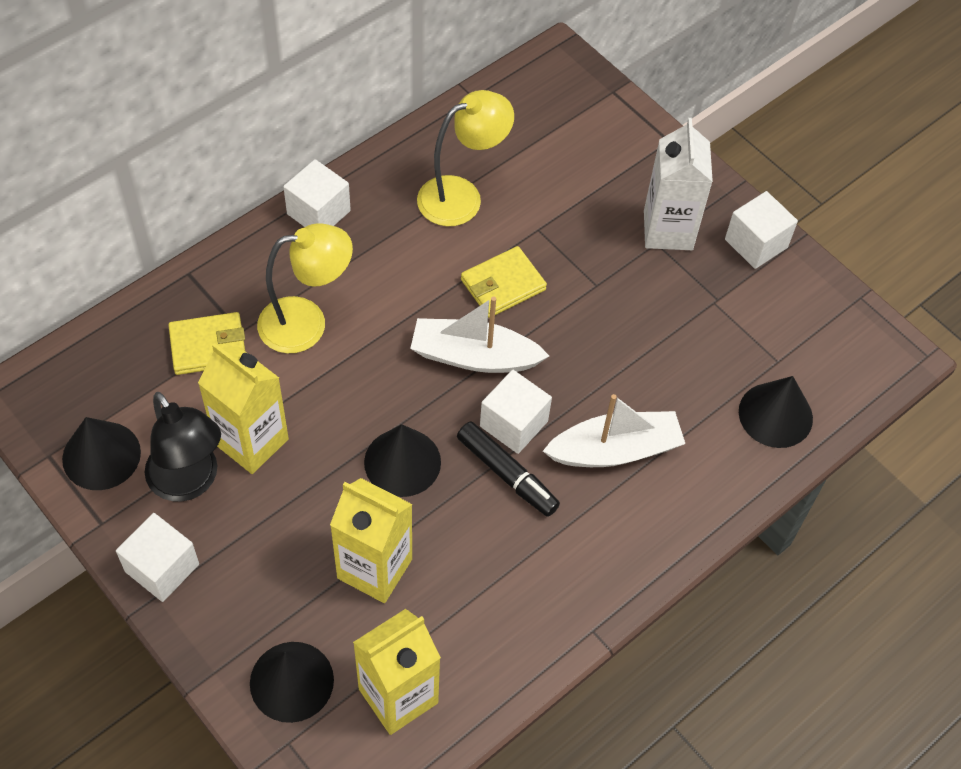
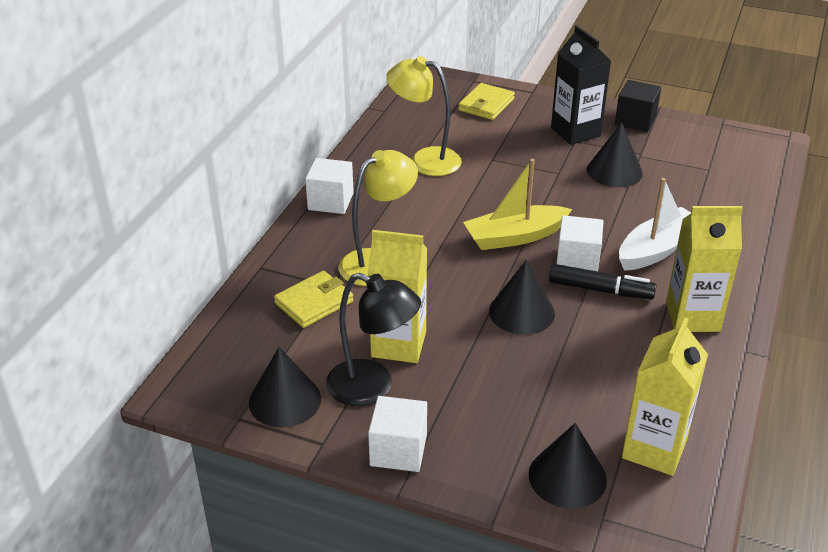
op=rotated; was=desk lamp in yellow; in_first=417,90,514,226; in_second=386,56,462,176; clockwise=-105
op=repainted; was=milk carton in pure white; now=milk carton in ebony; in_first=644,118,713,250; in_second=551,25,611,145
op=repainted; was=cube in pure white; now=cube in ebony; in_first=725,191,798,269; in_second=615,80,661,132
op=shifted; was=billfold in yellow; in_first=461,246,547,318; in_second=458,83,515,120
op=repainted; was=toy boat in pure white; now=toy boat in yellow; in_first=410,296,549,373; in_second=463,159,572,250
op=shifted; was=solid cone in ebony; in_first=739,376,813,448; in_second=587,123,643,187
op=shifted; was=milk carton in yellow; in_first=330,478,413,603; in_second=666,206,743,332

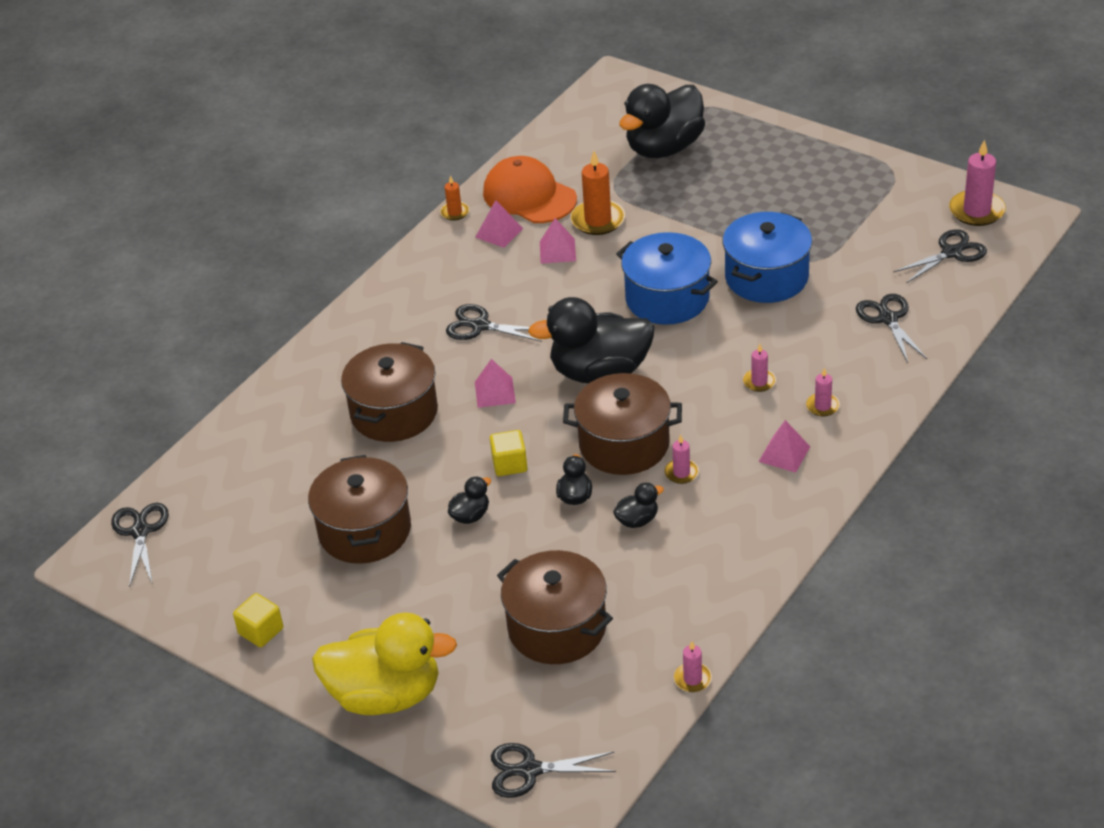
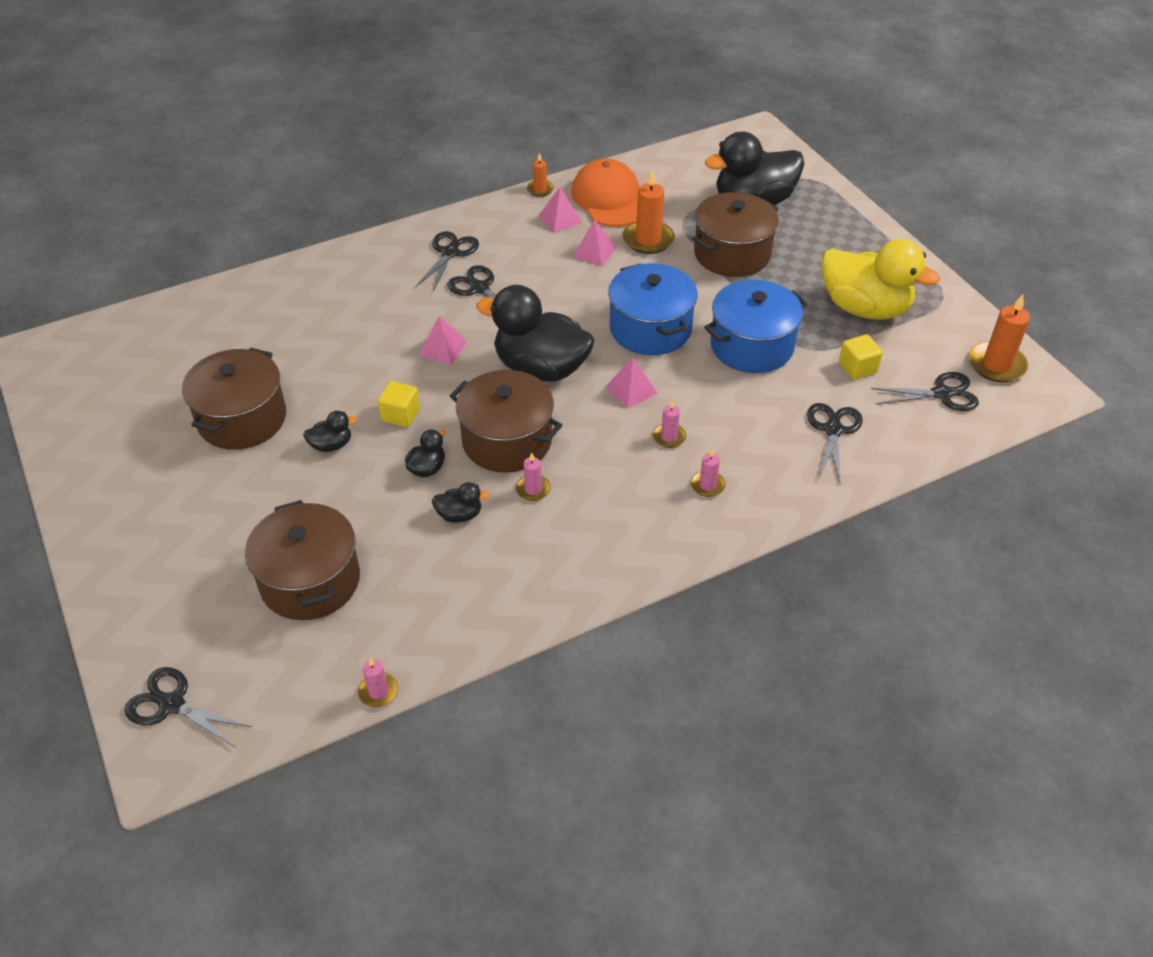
op=repainted; was=wax candle in rose-pink; now=wax candle in orange; in_first=949,139,1006,226; in_second=969,294,1030,382
op=shifted; was=pot in dark brown; in_first=341,342,438,442; in_second=692,192,779,277
op=shifted; was=pyramid shape in rose-pink; in_first=758,420,810,473; in_second=605,357,657,409
op=shifted; was=pair of scissors in ebony; in_first=111,503,169,587; in_second=416,231,479,292
op=shifted; was=cube in yellow; in_first=233,593,283,647; in_second=839,334,883,380
op=shifted; was=rubber duck in yellow; in_first=312,612,457,715; in_second=821,239,940,320

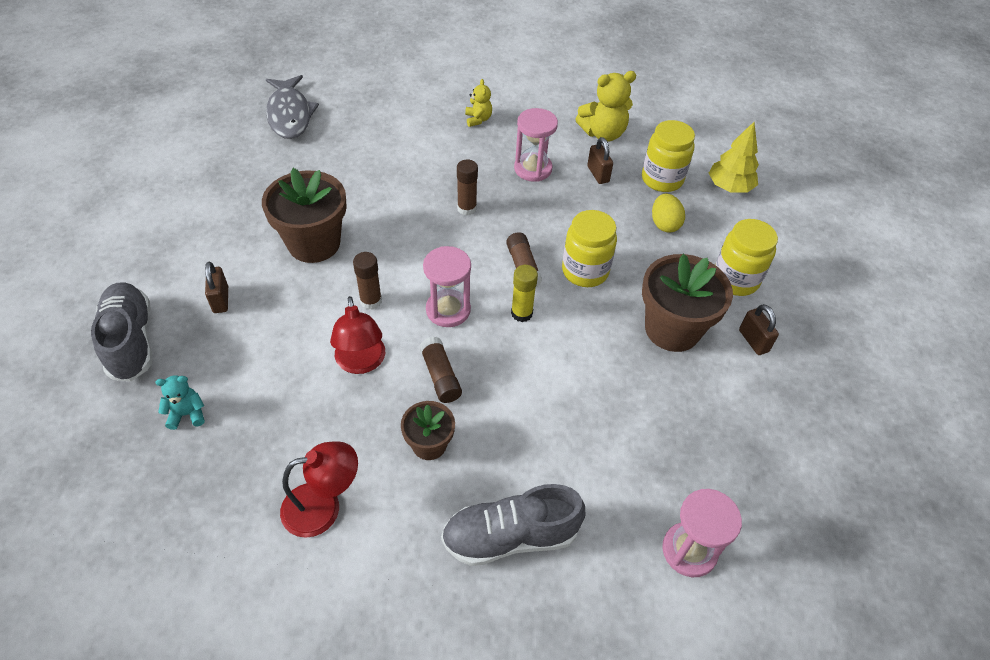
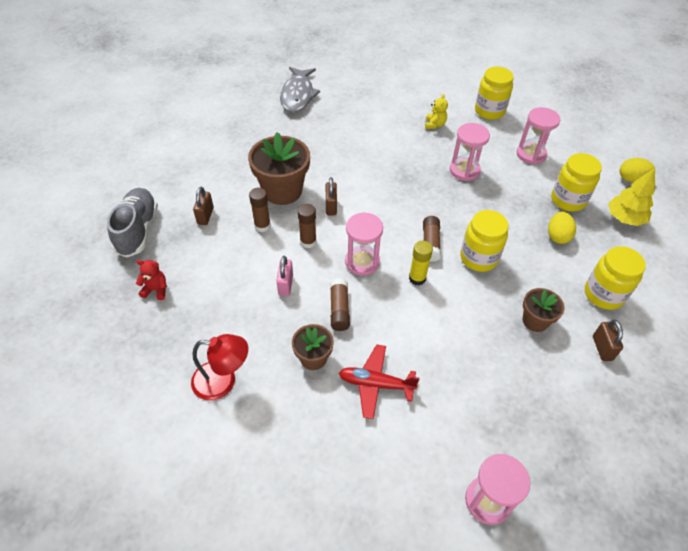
op=swapped; was=stuffed bear in yellow; now=hourglass in rose-pink; in_first=575,71,636,142; in_second=517,107,560,164
op=shifted; was=padlock in dark brown; in_first=587,137,613,184; in_second=326,177,337,215
op=shifted; was=stick of glue in dark brown; in_first=457,159,478,216; in_second=249,188,271,232
op=scaled; was=flower pot in dark brown; in_first=642,254,733,352; in_second=523,288,564,332; ratio=0.55
op=swapped; was=desk lamp in scarlet; now=padlock in rose-pink; in_first=330,296,385,374; in_second=276,256,293,296
op=repainted; was=stuffed bear in aqua; now=stuffed bear in scarlet; in_first=156,375,205,430; in_second=136,260,167,300
op=gone; was=shoe in ash-grey; in_first=441,484,585,566
op=new; now=jar in yellow; in_second=475,67,514,120
op=new; now=toy egg in yellow; in_second=620,158,655,182
op=new; now=toy plane in scarlet; in_second=339,344,420,419

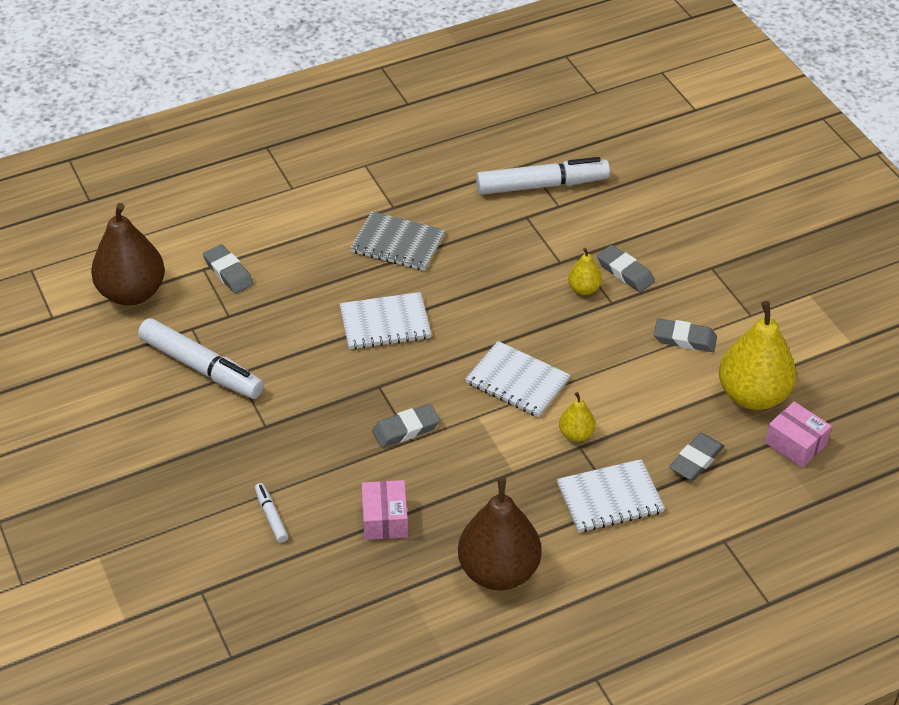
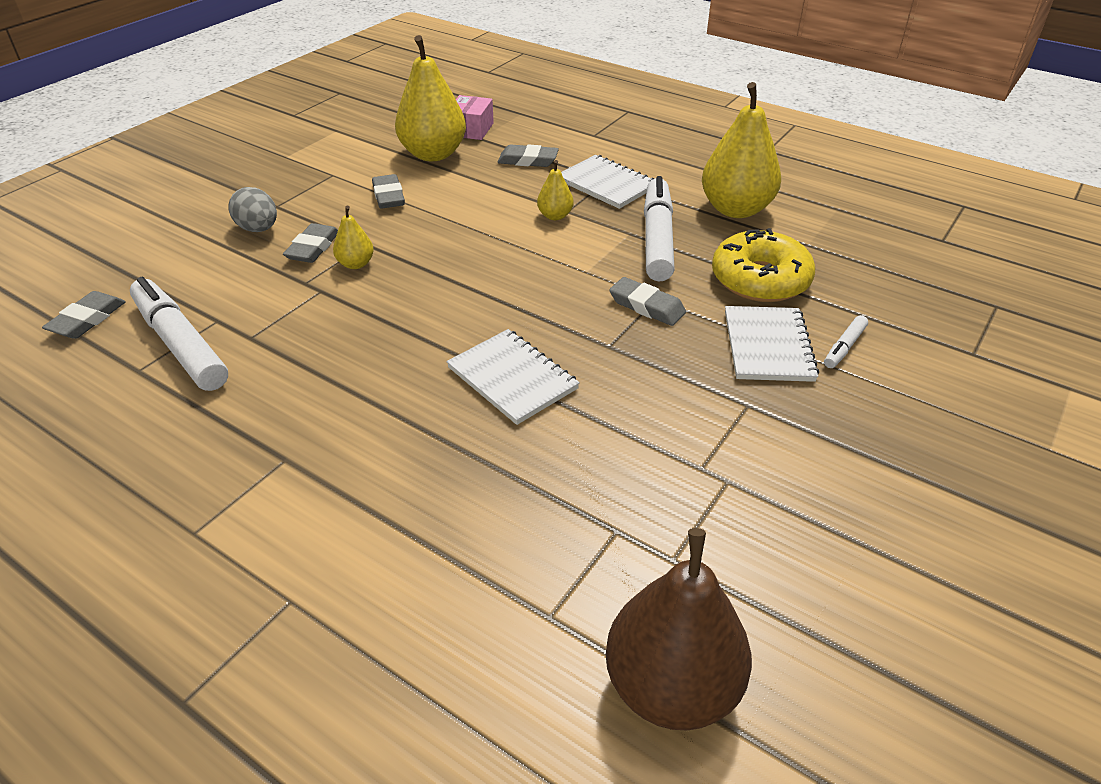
op=gone; was=notepad in ash-grey; in_first=350,211,445,271
op=shifted; was=gum eraser in ash-grey; in_first=203,244,254,294; in_second=42,291,126,339
op=shifted; was=felt pen in pure white; in_first=138,318,264,399; in_second=644,176,675,281
op=shifted; was=notepad in pure white; in_first=465,341,571,417; in_second=725,306,819,382
op=repainted; was=pear fruit in dark brown; now=pear fruit in yellow; in_first=458,477,541,590; in_second=702,82,781,218
op=swapped; was=parcel in rose-pink; now=glazed donut in yellow; in_first=362,480,408,540; in_second=712,228,815,302
op=new; now=toy egg in ash-grey; in_second=228,187,277,232

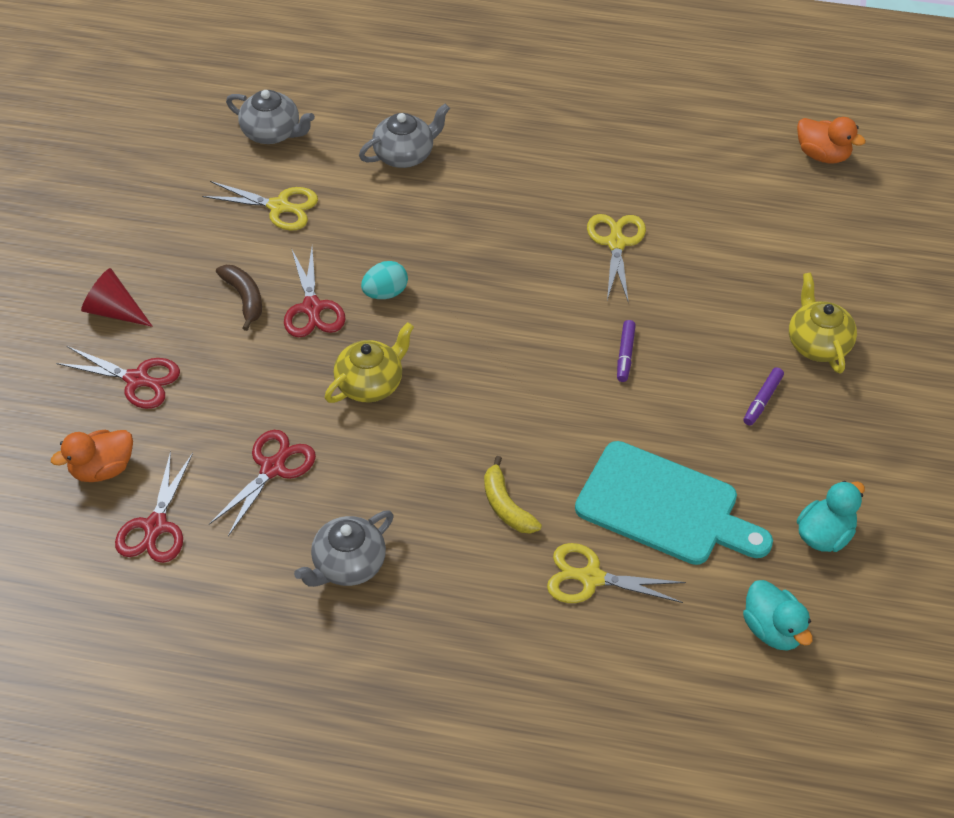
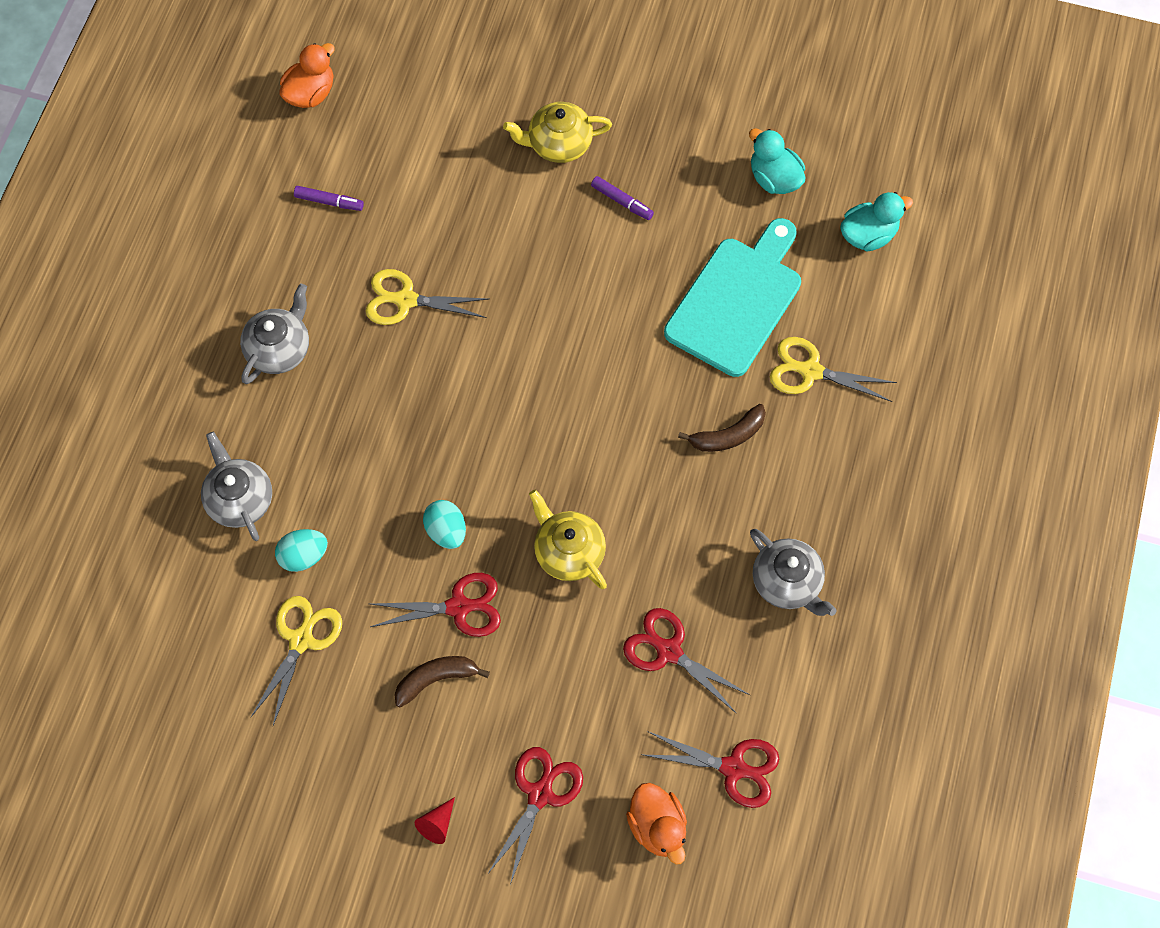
op=shifted; was=china teapot in ash-grey; in_first=226,90,315,144; in_second=240,283,309,384
op=scaled; was=solid cone in scarlet; in_first=81,268,153,327; in_second=415,797,455,844; ratio=0.61
op=shifted; was=felt pen in royal purple; in_first=617,320,636,382; in_second=294,186,364,211
op=repainted; was=toy banana in yellow; now=toy banana in dark brown; in_first=484,456,542,534; in_second=678,404,766,452
op=rotated; was=pair of scissors in yellow; in_first=547,543,686,603; in_second=770,337,897,402; clockwise=90
op=new; now=toy egg in aqua; in_second=275,529,328,572

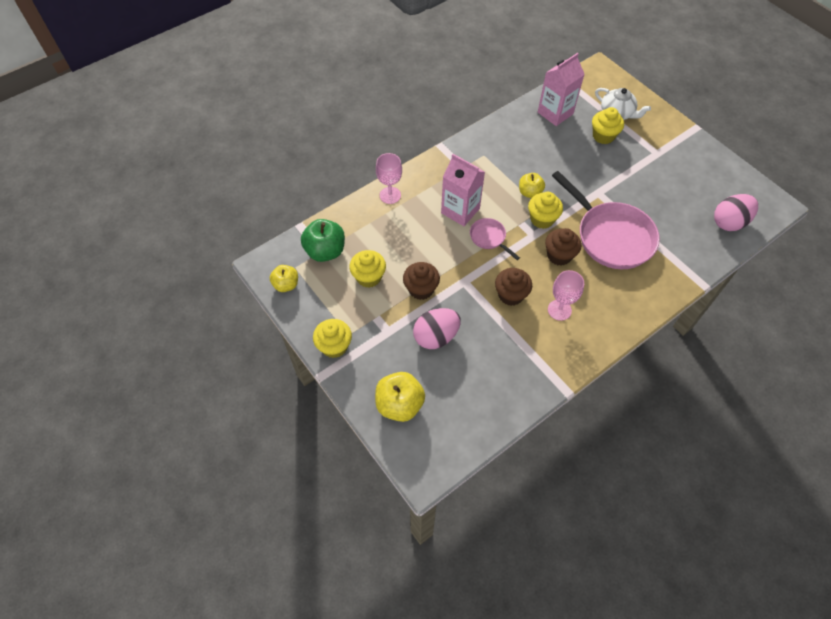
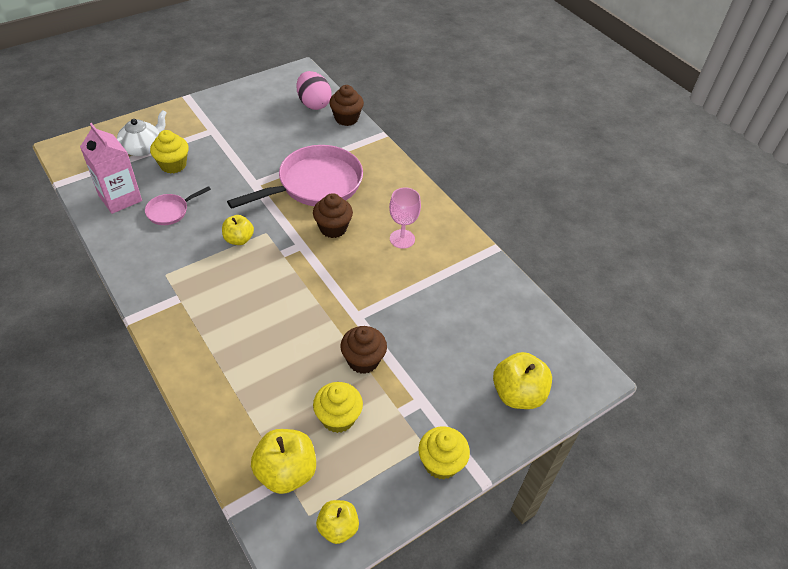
op=gone; was=goblet in rose-pink; in_first=376,153,402,204
op=gone; was=milk carton in rose-pink; in_first=441,154,485,226
op=gone; was=cupcake in yellow; in_first=528,192,563,229
op=shifted; was=frying pan in rose-pink; in_first=470,218,520,260; in_second=145,186,211,225
op=repainted; was=apple in leaf-green; now=apple in yellow; in_first=301,219,345,262; in_second=251,429,316,494
op=shifted; was=cupcake in dark brown; in_first=495,268,532,306; in_second=329,85,364,126
op=gone; was=toy egg in rose-pink; in_first=413,308,461,349

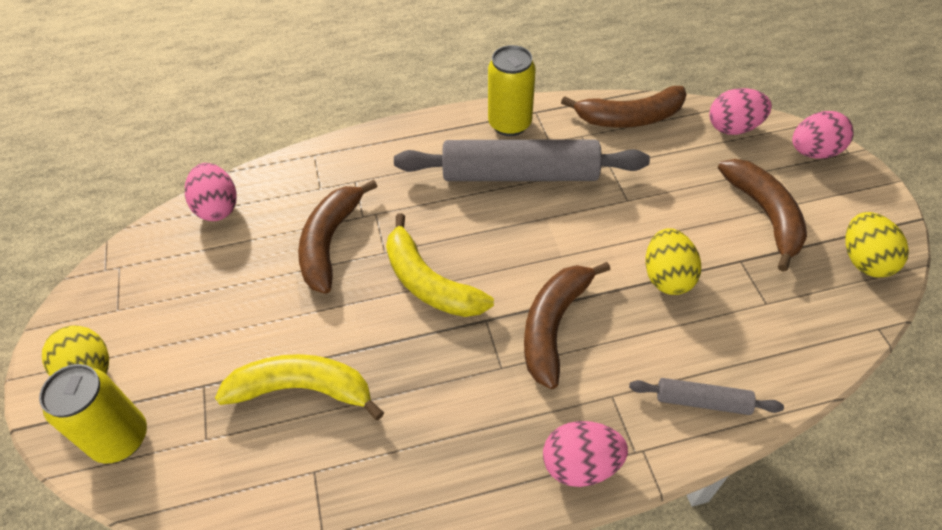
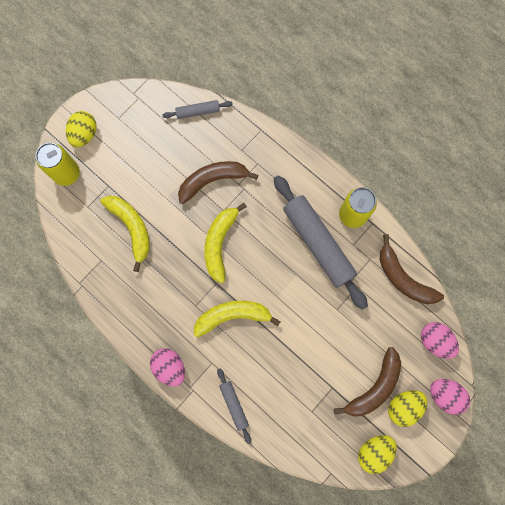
op=swapped; was=toy egg in rose-pink; now=pastry roller in ash-grey; in_first=185,163,237,221; in_second=162,100,233,119
op=shifted; was=toy egg in yellow; in_first=646,228,701,295; in_second=388,390,427,427
op=repainted; was=toy banana in dark brown; now=toy banana in yellow; in_first=524,262,610,389; in_second=194,301,281,338

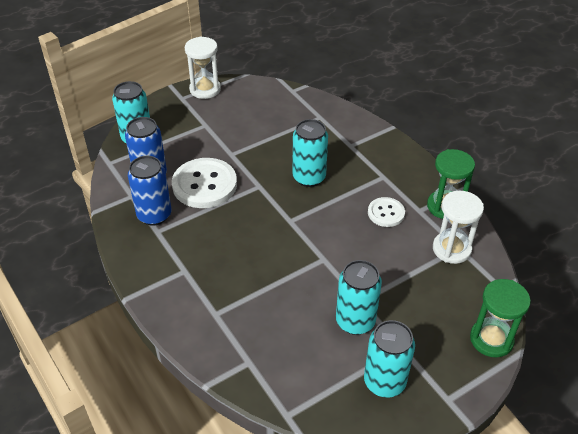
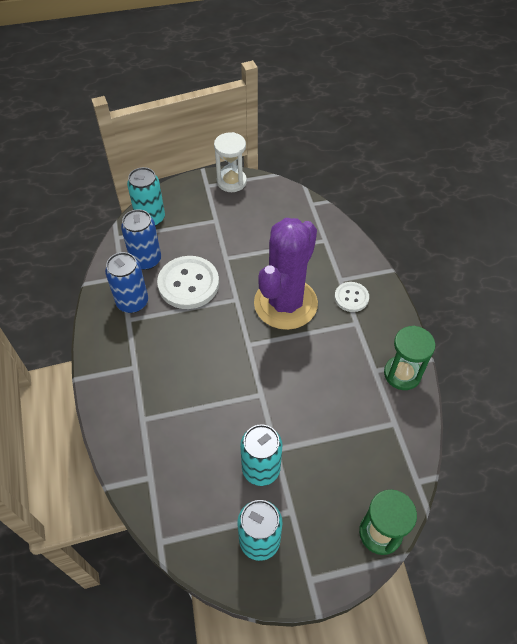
op=swapped; was=tin in aqua; now=prickly plant in royal purple; in_first=292,119,328,187; in_second=254,218,318,330
op=gone; was=hourglass in pure white; in_first=433,191,484,264
op=shifted; was=sewing button in pure white; in_first=368,197,405,227; in_second=335,282,369,312

